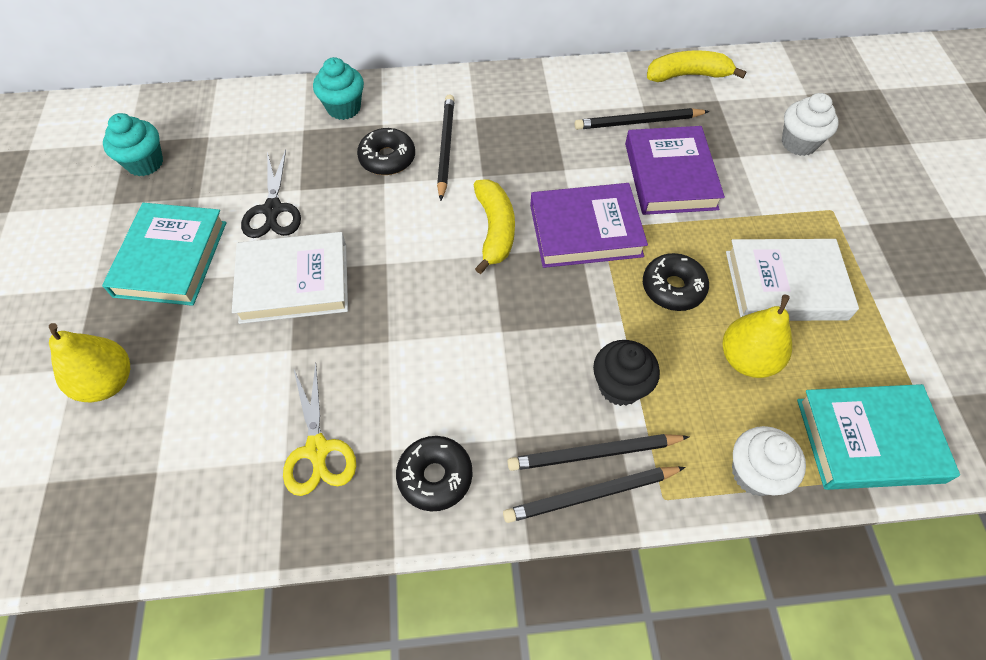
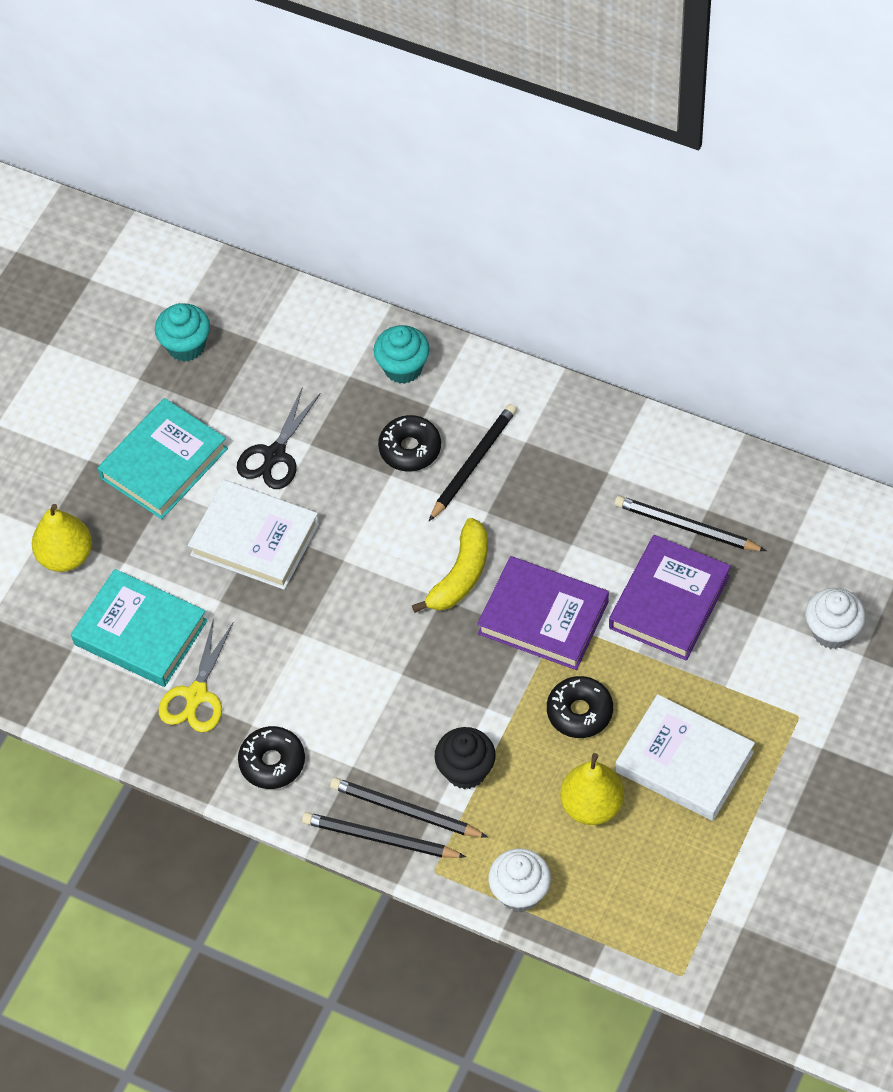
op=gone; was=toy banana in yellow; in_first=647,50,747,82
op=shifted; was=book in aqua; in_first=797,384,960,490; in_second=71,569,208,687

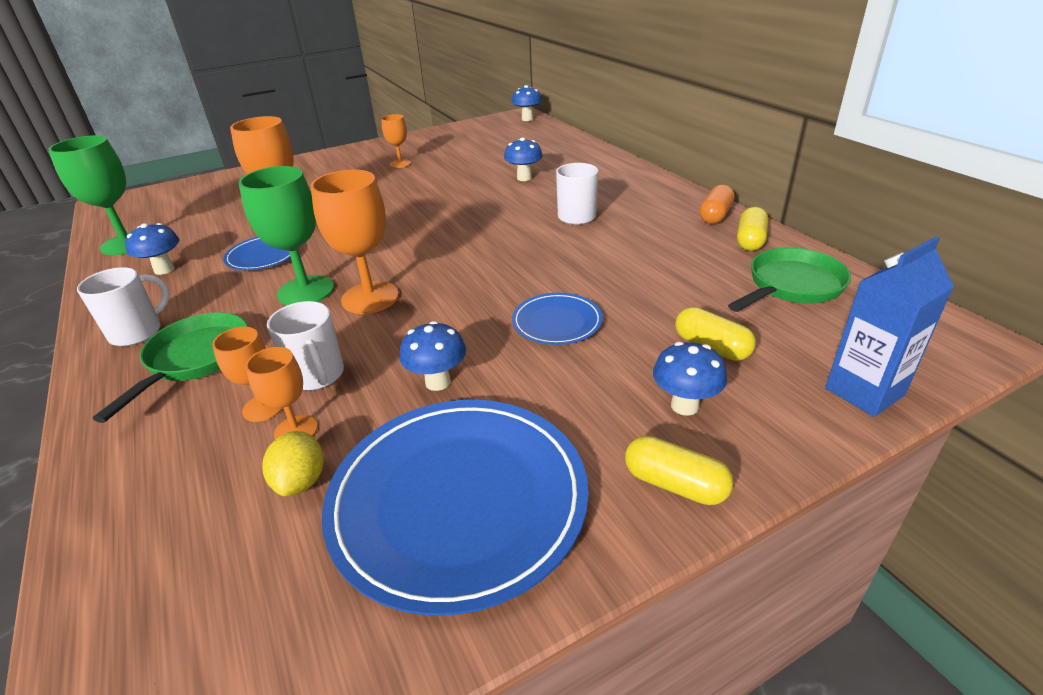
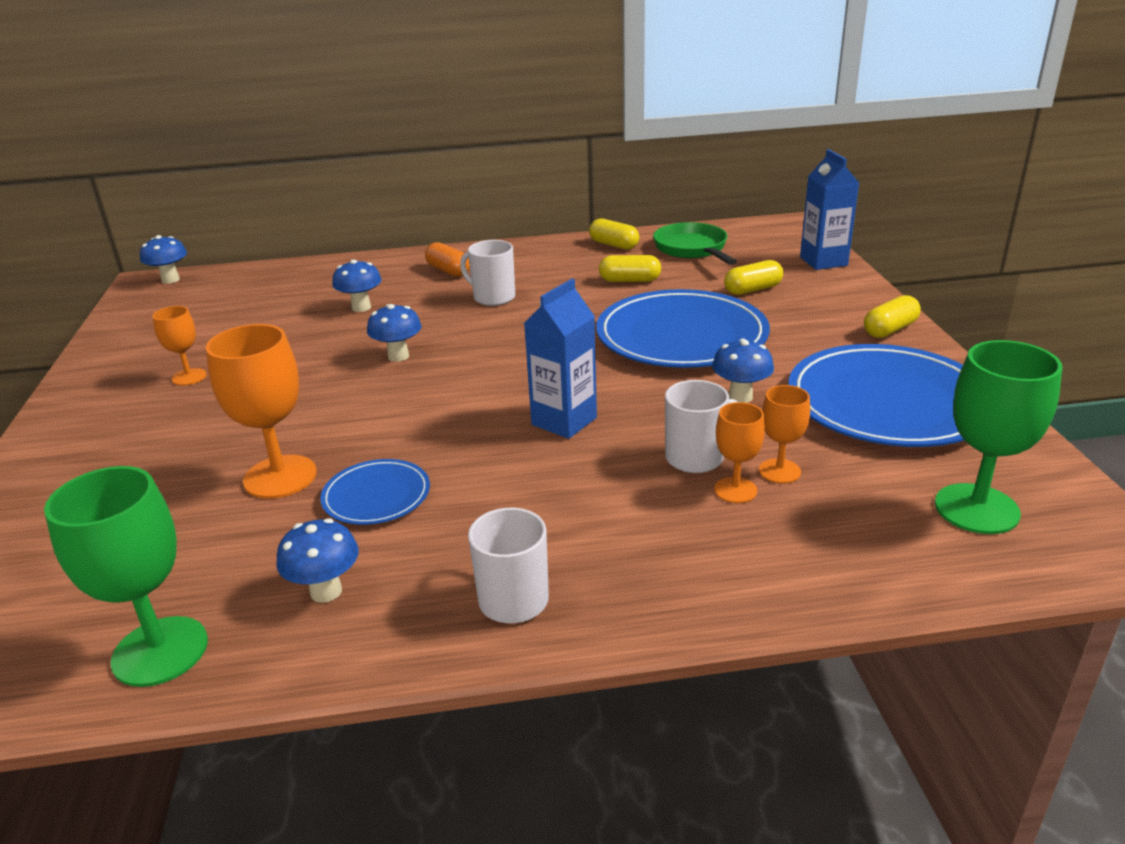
op=shifted; was=goblet in leaf-green; in_first=239,166,334,305; in_second=935,340,1062,534
op=swapped; was=goblet in orange; now=milk carton in blue; in_first=310,170,399,314; in_second=524,278,597,439
op=shifted; was=capsule in orange; in_first=700,185,735,224; in_second=425,242,470,277
op=scaled; was=plate in blue; in_first=512,293,603,345; in_second=596,289,770,368; ratio=2.05
op=gone; was=frying pan in leaf-green; in_first=93,312,248,423
op=shifted; was=toadstool in blue; in_first=653,342,727,416; in_second=367,304,421,362
op=gone; was=lemon in yellow; in_first=262,431,324,496
op=new; now=capsule in yellow; in_second=599,255,661,282

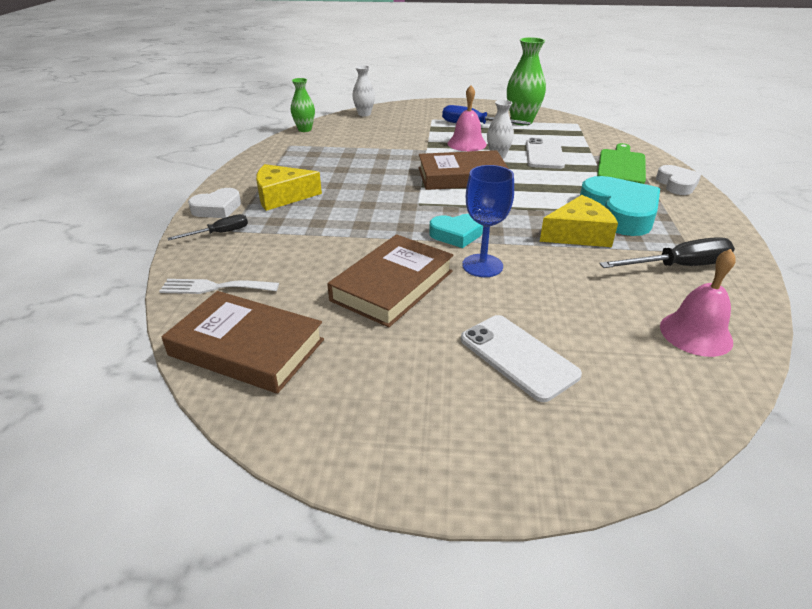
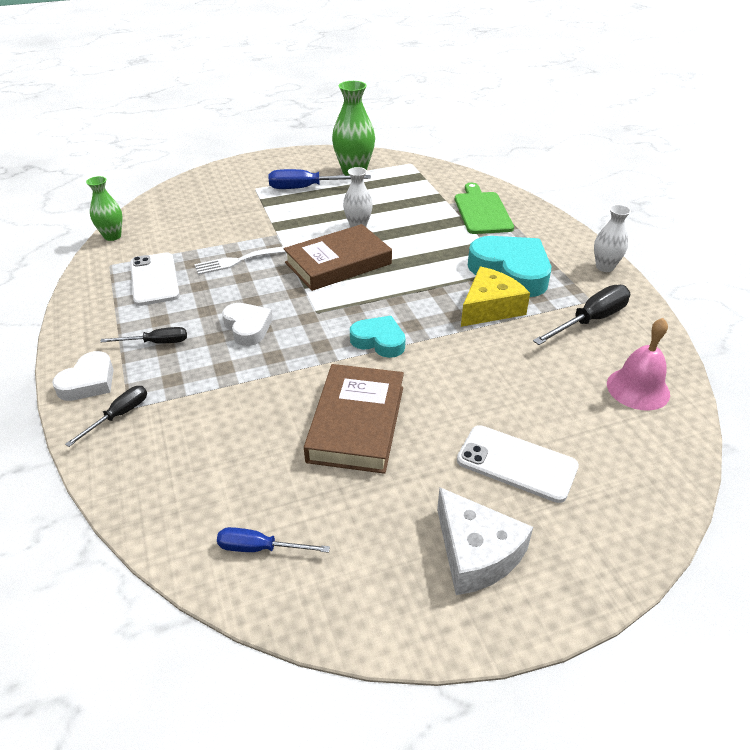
op=shifted; was=tall vase in pure white; in_first=352,65,375,116; in_second=594,205,631,272
op=gone; was=school bell in rose-pink; in_first=448,85,487,151
op=shifted; was=phone in pure white; in_first=526,138,565,169; in_second=130,252,180,306
op=swapped; was=cheese wedge in yellow; now=hand screwdriver in ebony; in_first=256,164,322,211; in_second=100,327,187,343
op=gone; was=goblet in blue; in_first=462,165,514,277
op=shifted; was=heart in pure white; in_first=656,165,701,195; in_second=222,303,273,346
op=rotated; was=heart in aqua; in_first=429,214,483,248; in_second=350,316,406,358; clockwise=-120
op=shifted; was=table fork in pure white; in_first=159,279,279,294; in_second=194,246,286,275
op=swapped; was=book in dark brown; now=hand screwdriver in blue; in_first=162,291,324,394; in_second=217,527,330,553
op=new; now=cheese wedge in pure white; in_second=437,487,533,595

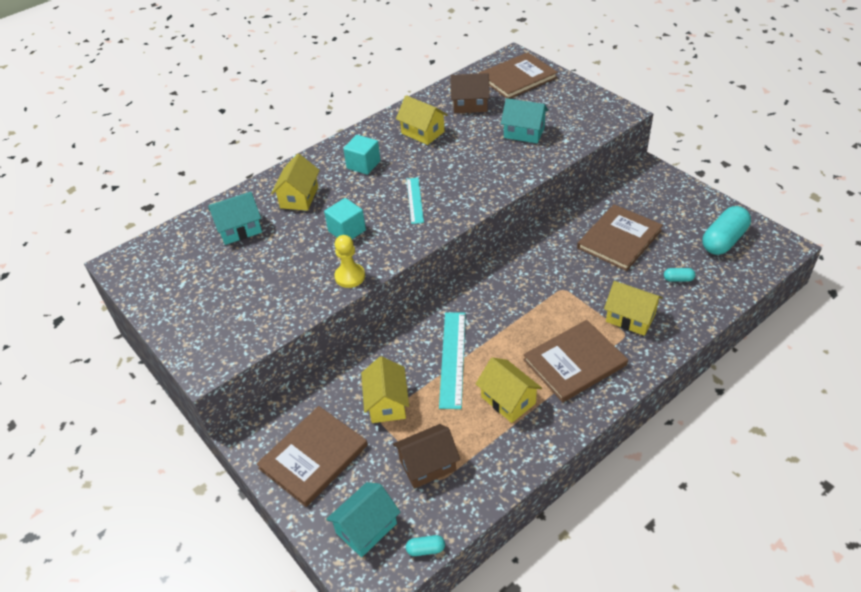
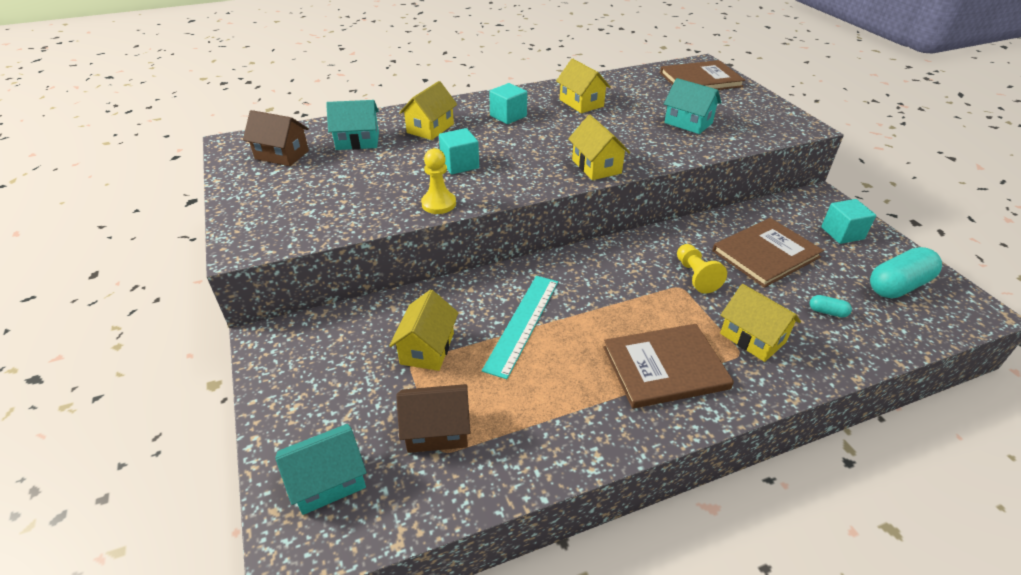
op=shifted; was=house in dark brown; in_first=450,73,490,113; in_second=243,110,309,166
op=gone; was=measuring stick in aqua; in_first=407,178,424,224
op=shifted; was=house in yellow; in_first=476,357,542,423; in_second=568,115,631,180
op=gone; was=book in dark brown; in_first=256,406,368,507
op=gone; was=capsule in aqua; in_first=406,535,445,556
op=new; now=cube in aqua; in_second=821,199,876,244
op=new; now=game pawn in yellow; in_second=677,244,727,294

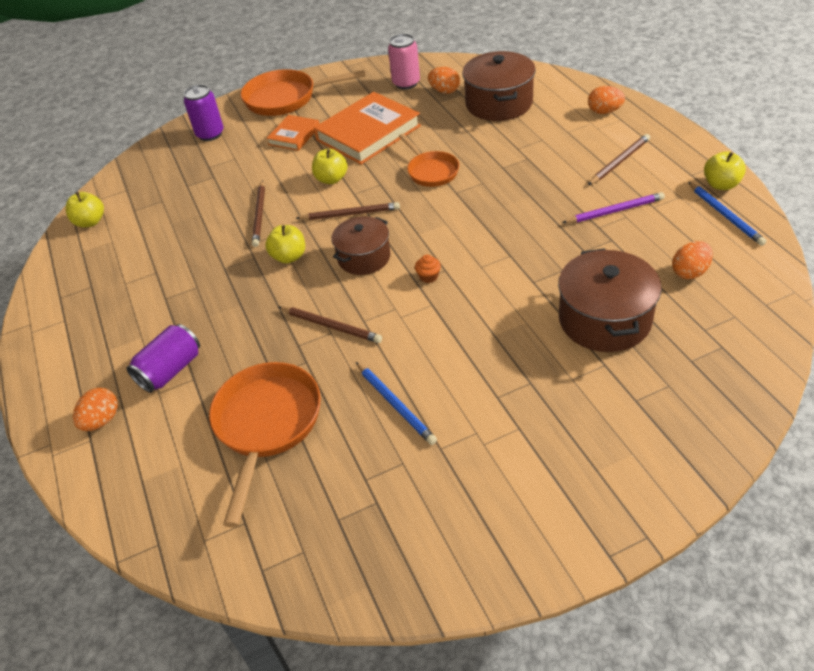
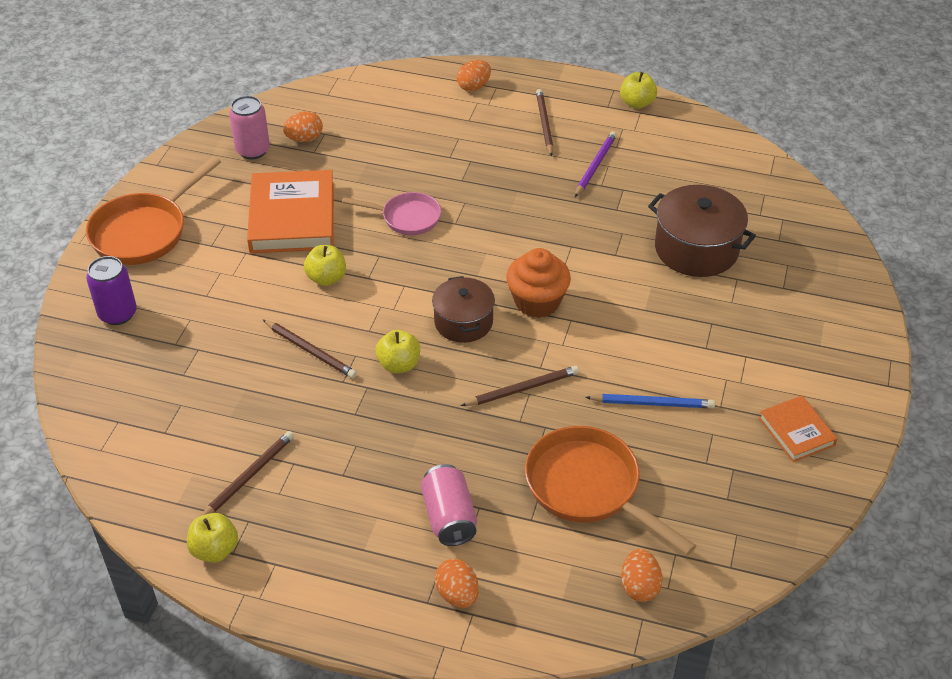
op=gone; was=pot in dark brown; in_first=462,51,536,121
op=shifted; was=book in orange; in_first=267,115,319,151; in_second=759,396,838,462
op=repainted; was=frying pan in orange; now=frying pan in rose-pink; in_first=399,134,459,187; in_second=342,192,441,235
op=gone; was=wooden pencil in blue; in_first=688,182,767,246
op=shifted; was=apple in yellow; in_first=66,192,104,228; in_second=187,513,238,563
op=shifted; was=wooden pencil in dark brown; in_first=295,202,400,220; in_second=201,431,294,516
op=shifted; was=toy egg in orange; in_first=672,241,713,280; in_second=621,549,663,602
op=scaled; was=cupcake in orange; in_first=415,254,441,283; in_second=506,248,571,318; ratio=2.34
op=repainted; was=tin in royal purple; now=tin in rose-pink; in_first=126,324,200,393; in_second=421,464,477,546

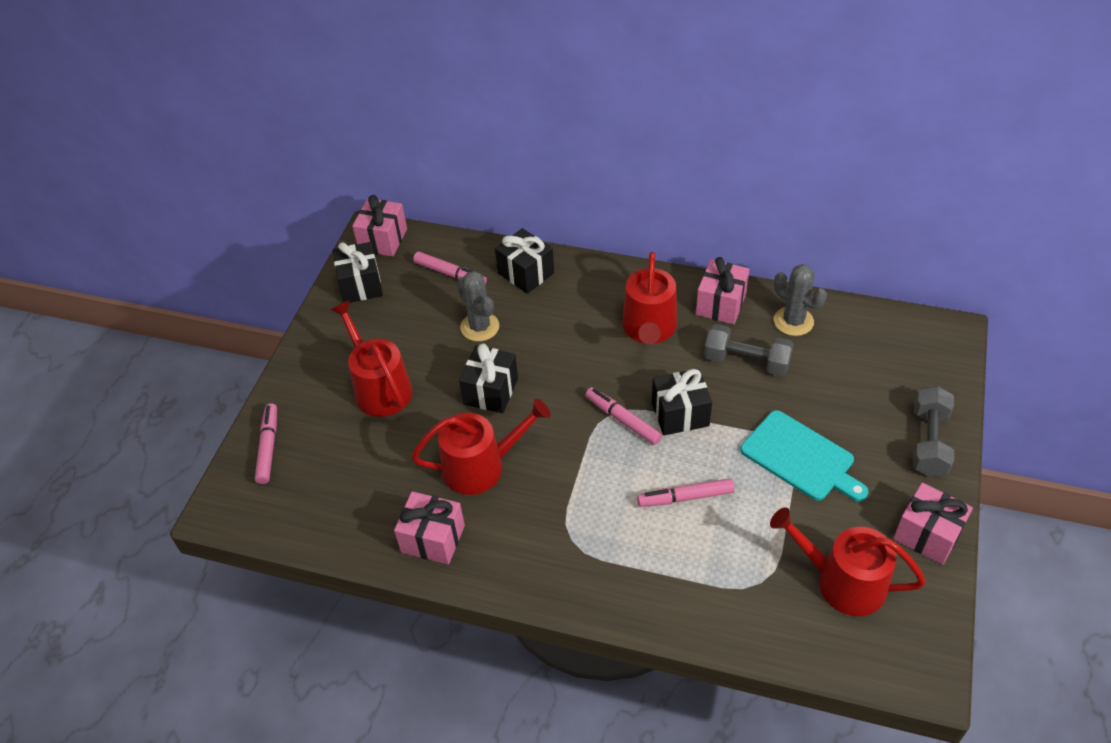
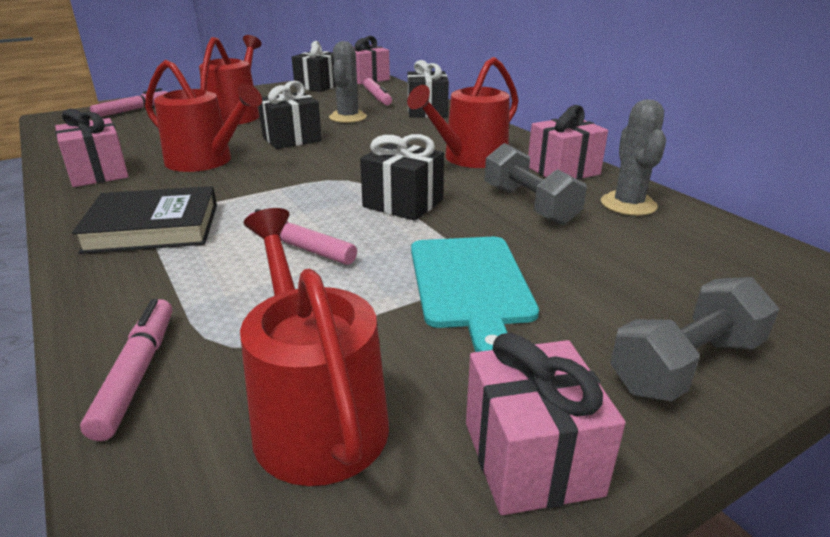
op=shifted; was=felt pen in rose-pink; in_first=585,387,662,445; in_second=80,299,172,441
op=new; now=book in ebony; in_second=72,186,217,254

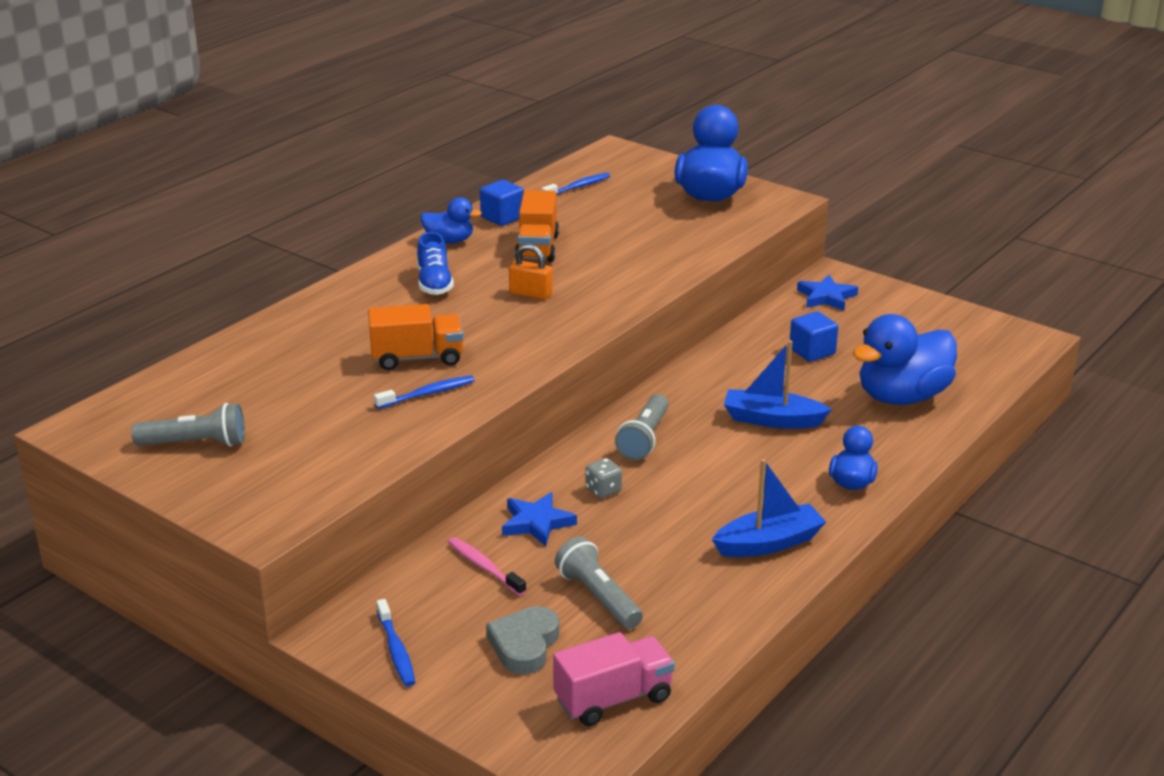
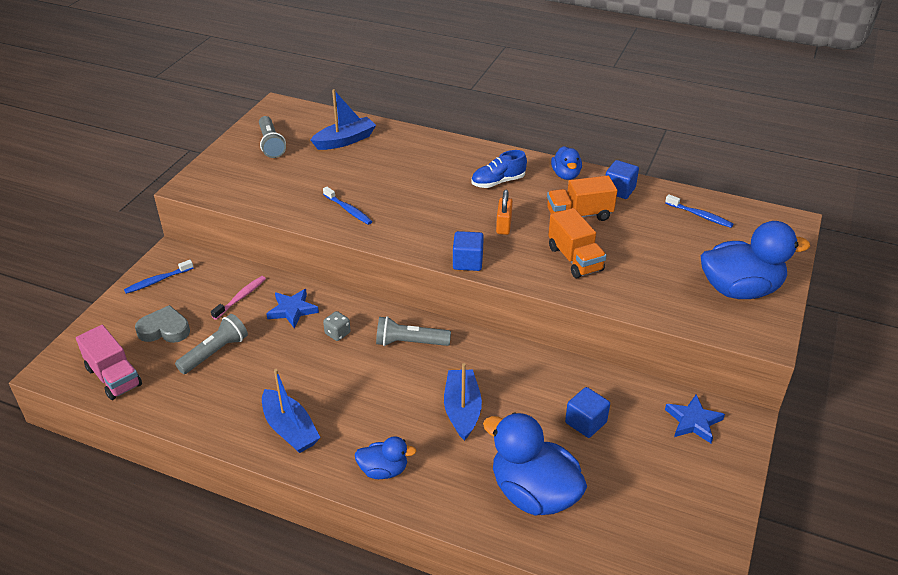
op=shifted; was=lorry in orange; in_first=368,304,463,370; in_second=548,208,607,278
op=new; now=toy boat in blue; in_second=311,89,376,150
op=new; now=cube in blue; in_second=453,231,484,271

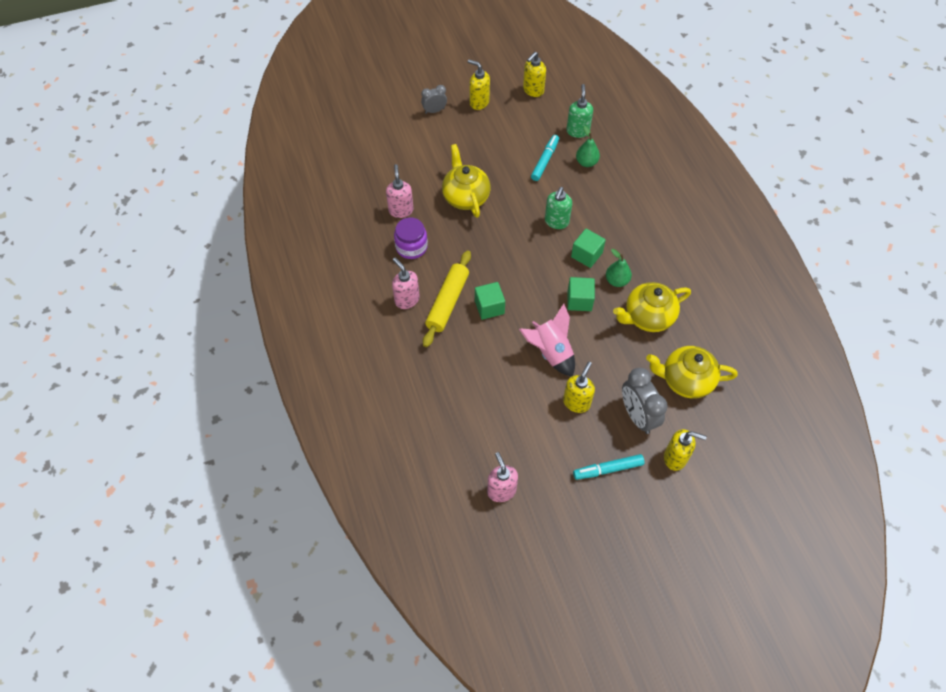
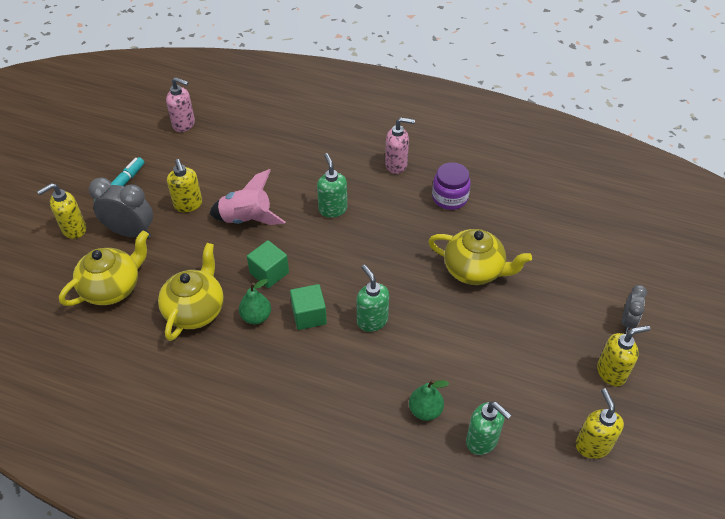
op=gone; was=felt pen in aqua; in_first=531,135,559,181
op=gone; was=soap pump in rose-pink; in_first=386,164,413,218
op=gone; was=pastry roller in yellow; in_first=423,251,471,347
op=swapped; was=cube in leaf-green; now=soap pump in leaf-green; in_first=475,282,505,320; in_second=317,153,347,218

